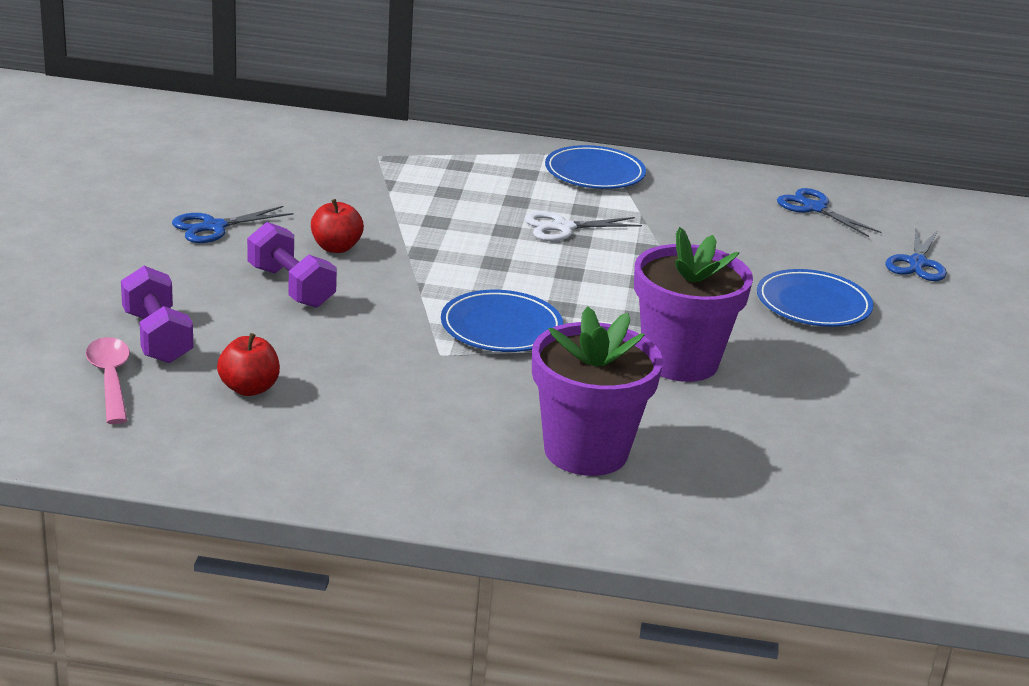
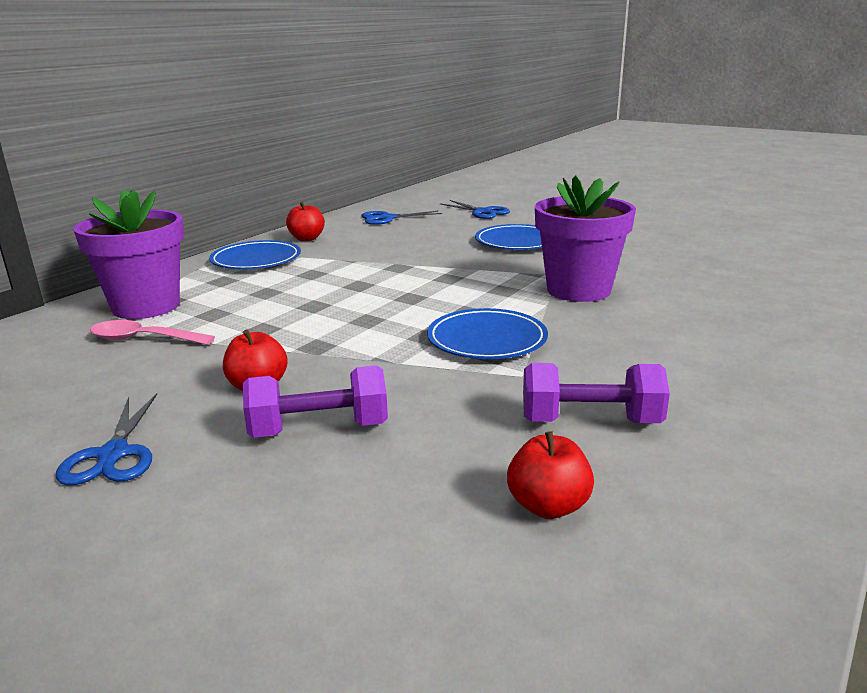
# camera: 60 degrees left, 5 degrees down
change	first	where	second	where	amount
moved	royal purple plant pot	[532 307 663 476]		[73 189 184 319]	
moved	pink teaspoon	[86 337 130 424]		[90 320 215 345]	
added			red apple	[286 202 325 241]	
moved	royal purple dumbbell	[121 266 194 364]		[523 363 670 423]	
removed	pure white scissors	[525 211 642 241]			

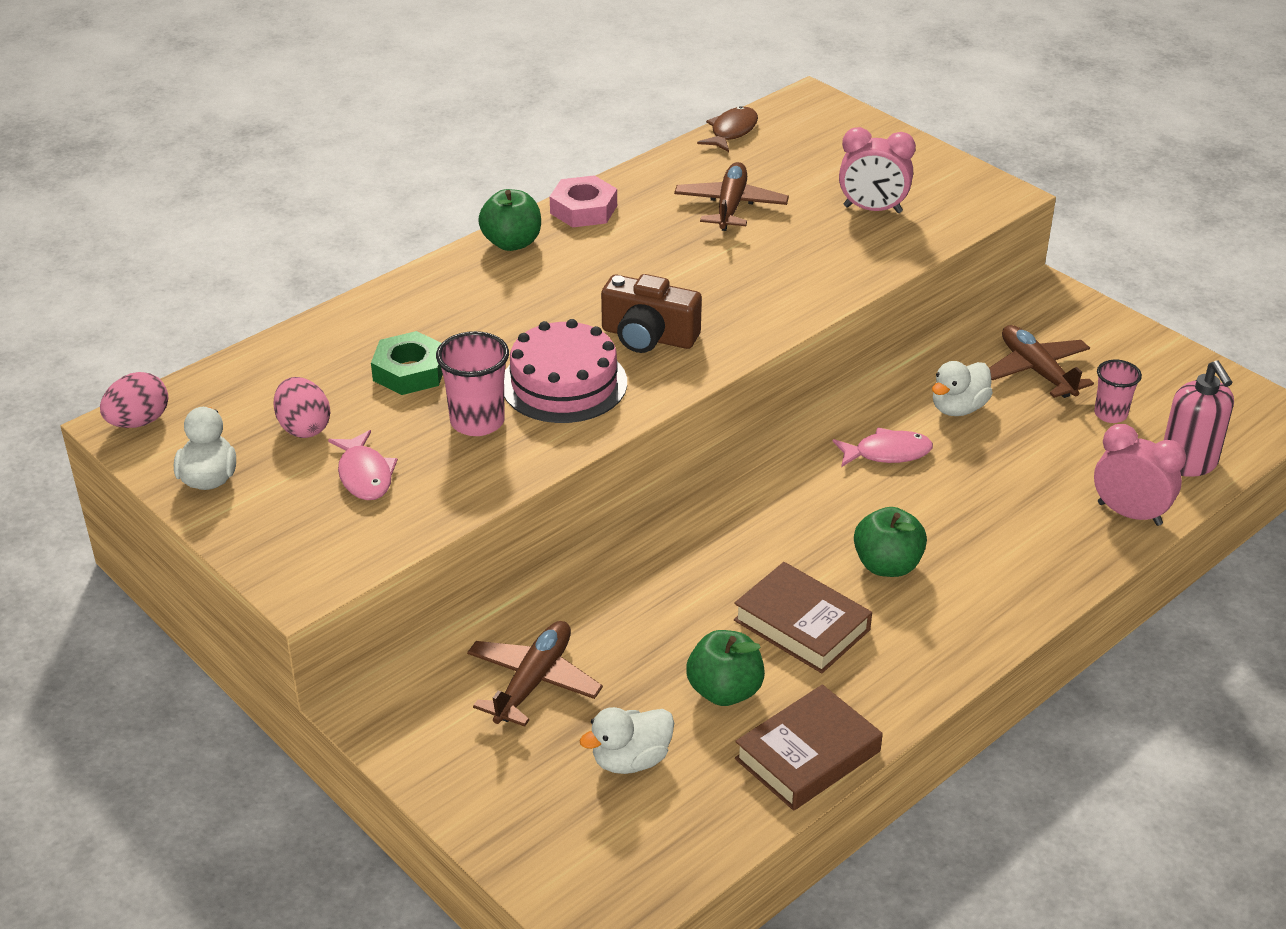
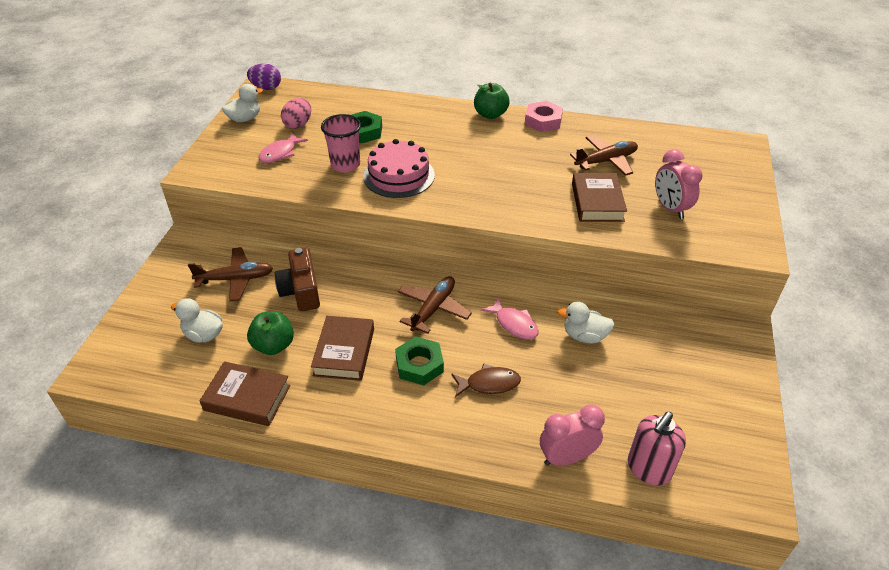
# camera: 55 degrees right, 5 degrees up
change	first	where	second	where	amount
recoloured	pink egg shape	[100 372 168 428]	royal purple egg shape	[247 64 281 90]	
moved	russet camera	[601 274 702 353]		[275 247 320 311]	
replaced	green apple	[854 507 927 577]	green nut	[395 336 444 385]	
moved	russet aeroplane	[989 325 1094 398]		[398 276 472 334]	
moved	russet fish figure	[697 106 758 152]		[451 363 521 397]	
turned	pink alarm clock	[1094 424 1186 526]		[540 404 605 466]	105 degrees counterclockwise
added			russet book	[572 173 627 222]	
removed	pink tumbler	[1094 360 1142 423]			

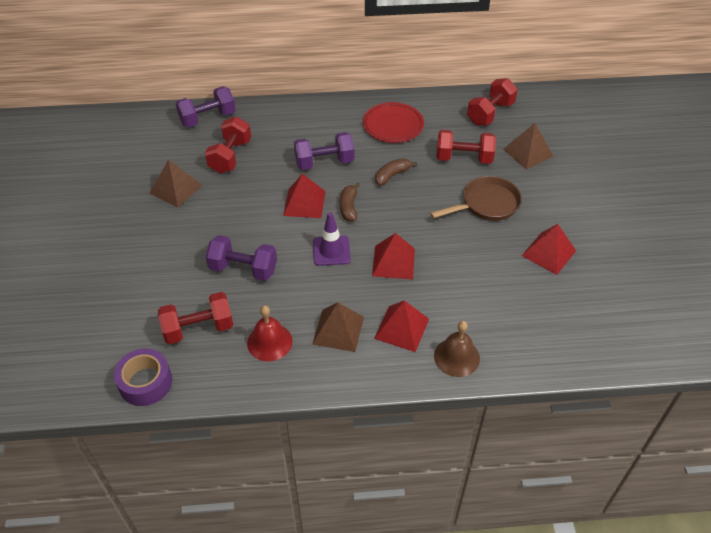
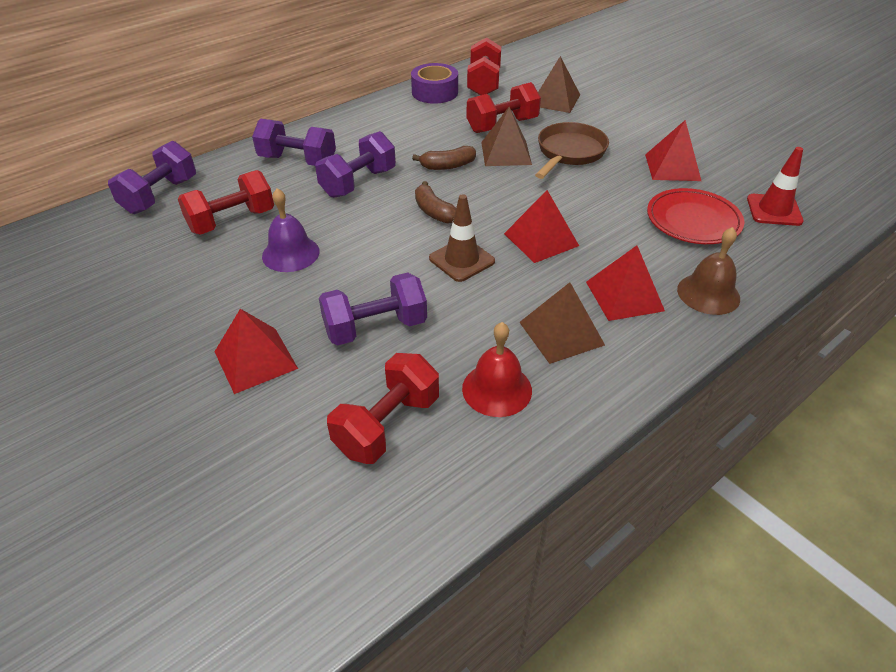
# camera: 35 degrees left, 5 degrees down
change	first	where	second	where	amount
turned	red dumbbell	[205 117 251 173]		[178 170 274 235]	75 degrees clockwise
moved	red pyramid	[283 173 325 218]		[214 309 298 394]	
added			royal purple dumbbell	[252 119 336 166]	
added			royal purple bell	[262 188 320 272]	
moved	royal purple roll of tape	[114 348 172 406]		[411 63 458 104]	
turned	russet banana	[375 158 417 186]		[412 146 476 170]	120 degrees counterclockwise
recoloured	royal purple safety cone	[313 212 351 266]	russet safety cone	[429 194 495 282]	
moved	russet pyramid	[150 159 202 208]		[481 107 532 166]	
moved	red flat dish	[363 102 424 143]		[647 188 744 244]	
added			red safety cone	[747 147 804 226]	

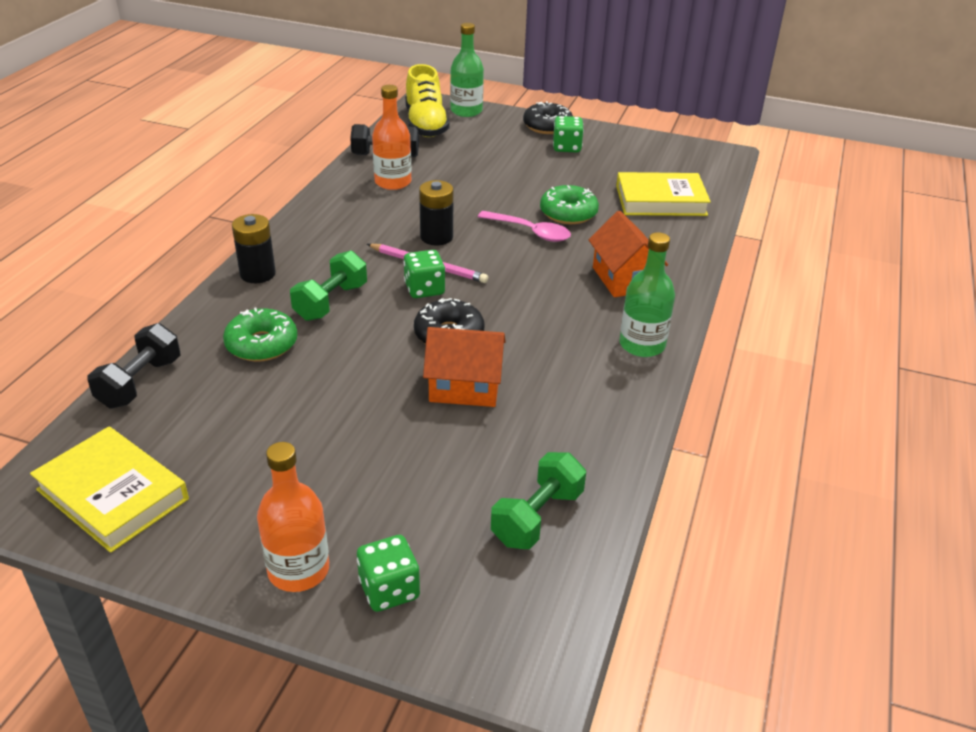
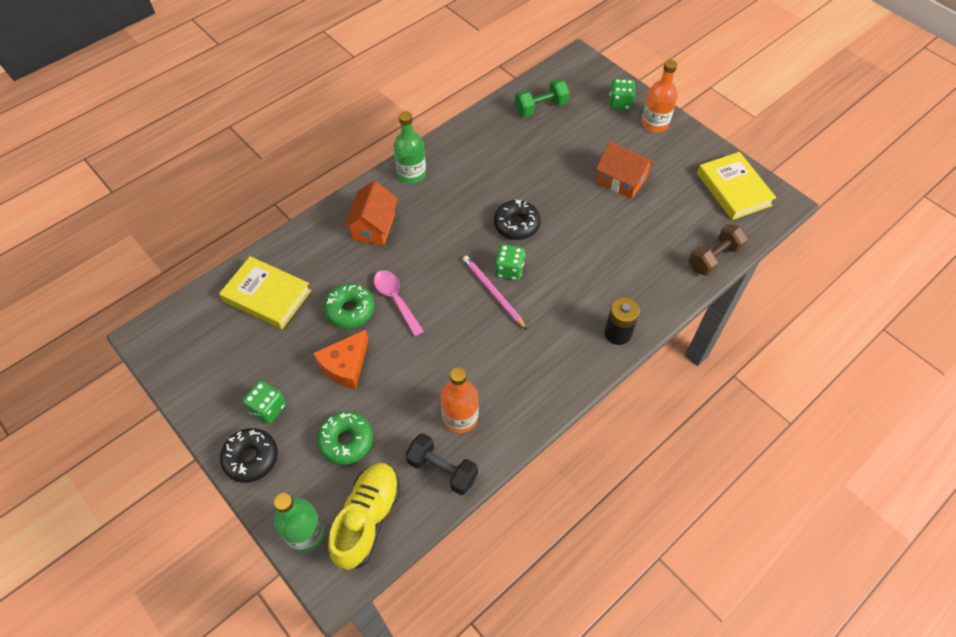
# camera: 150 degrees left, 20 degrees up
change	first	where	second	where	amount
added			orange-coloured cheese	[313 329 368 389]	
moved	green donut	[223 307 297 362]		[317 411 373 465]	
moved	orange-coloured cottage	[423 327 506 407]		[596 141 655 199]	
recoloured	ebony dumbbell	[87 323 180 408]	russet dumbbell	[689 224 748 276]	
removed	green dumbbell	[290 251 367 321]			
removed	ebony AA battery	[419 180 453 245]			

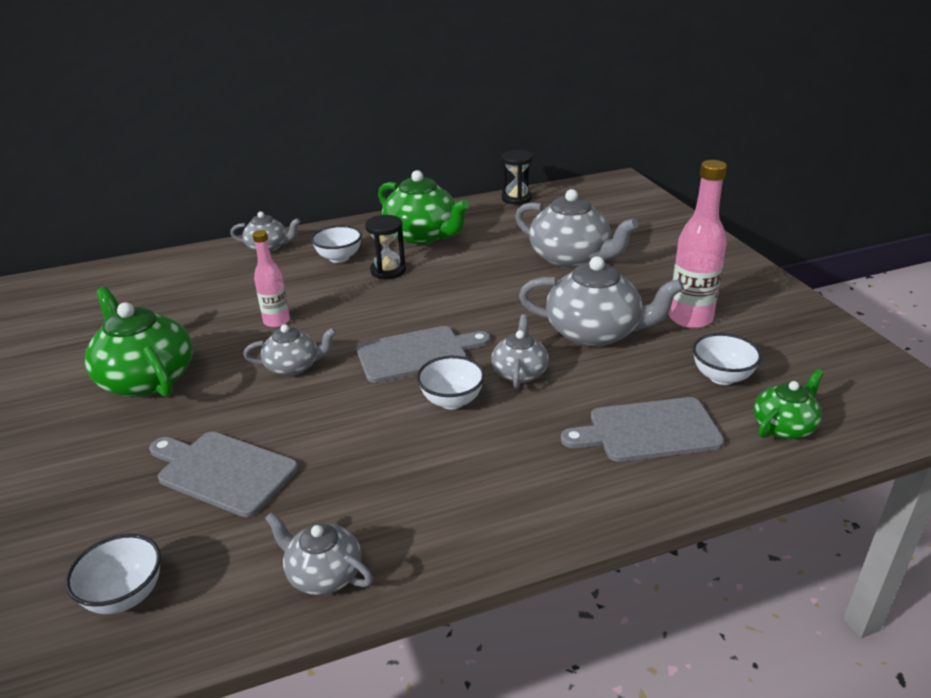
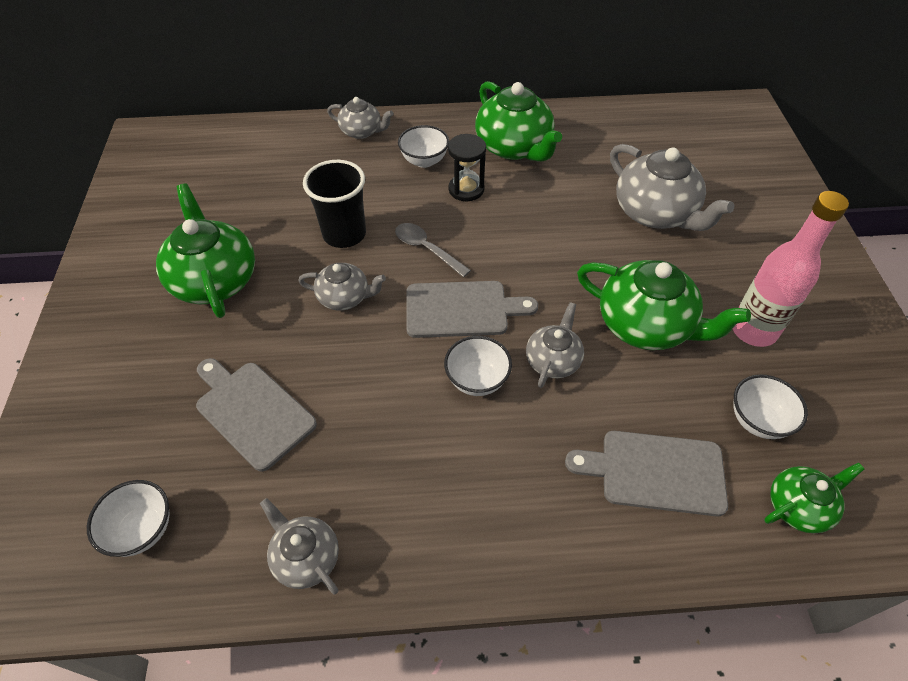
# camera: 15 degrees right, 20 degrees up
change	first	where	second	where	amount
replaced	pink drink bottle	[252 230 290 328]	ebony tumbler	[303 160 366 248]	
added			ash-grey teaspoon	[395 223 471 277]	
recoloured	ash-grey teapot	[519 256 684 347]	green teapot	[577 260 751 350]	
removed	ebony sand timer	[501 150 533 205]			

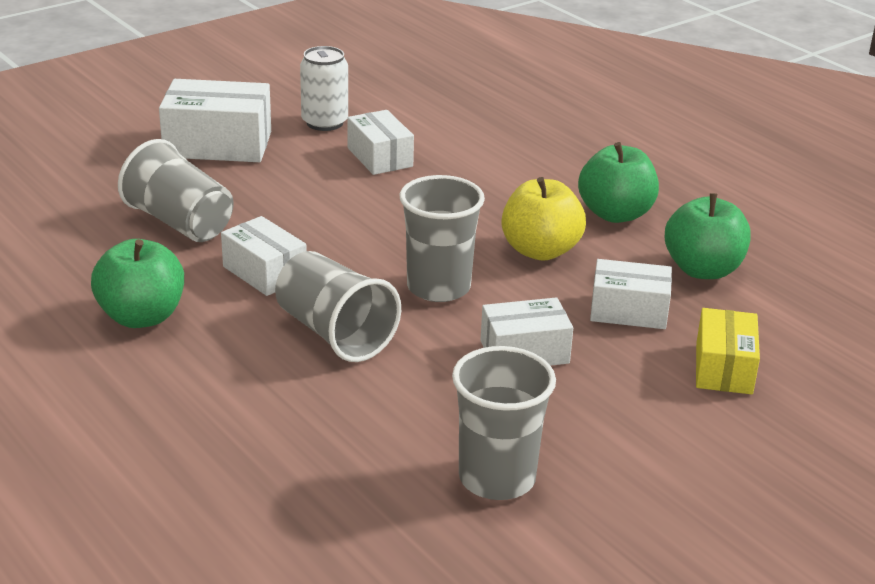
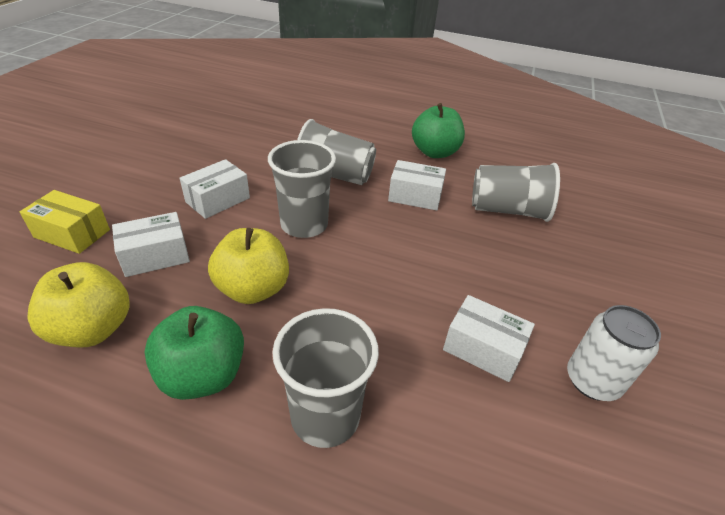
# camera: 145 degrees right, 10 degrees up
change	first	where	second	where	amount
turned	golden box	[696 308 760 394]		[20 190 110 254]	45 degrees counterclockwise
recoloured	green apple	[665 193 751 279]	golden apple	[28 262 130 347]	
moved	ash-grey tumbler	[452 346 556 500]		[272 308 379 448]	
removed	pure white box	[159 79 271 162]			

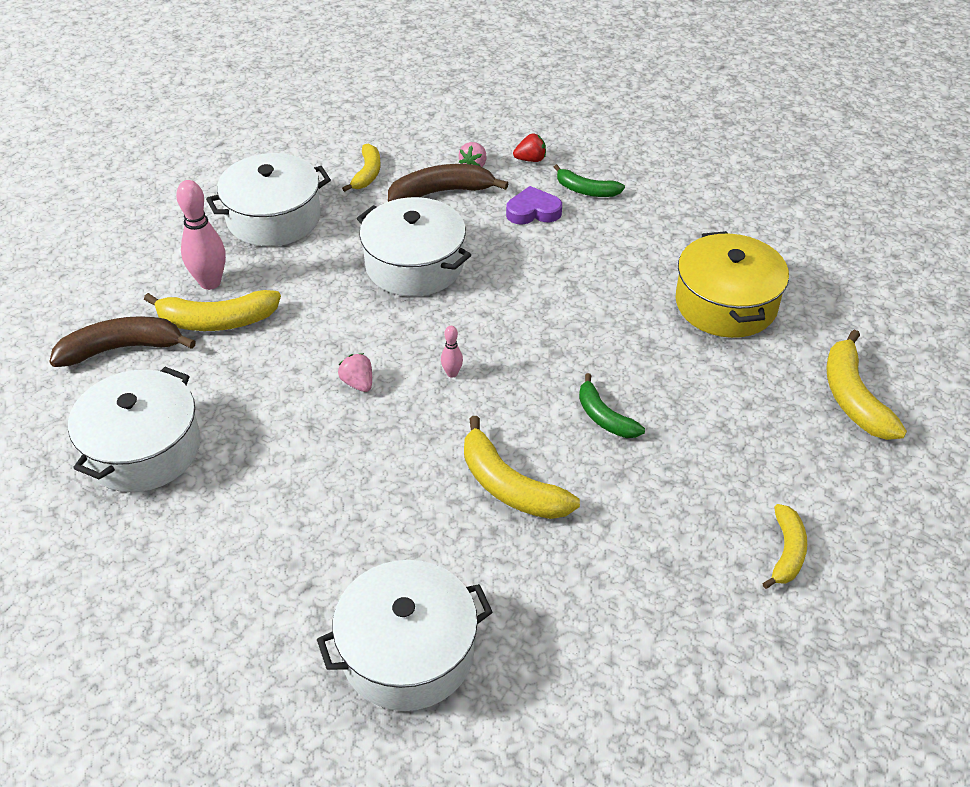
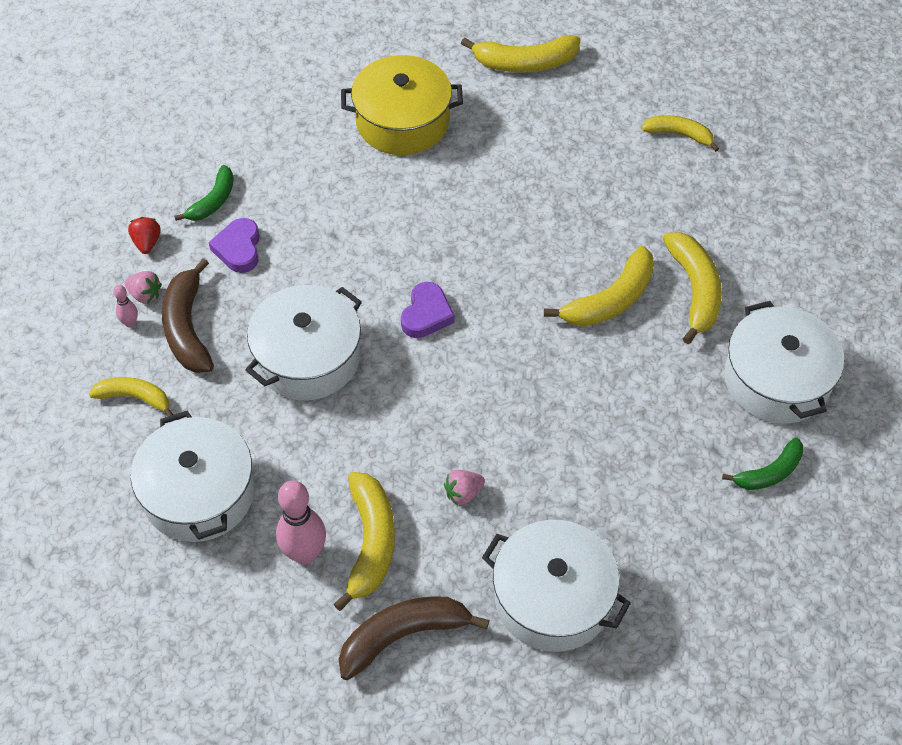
# camera: 85 degrees left, 10 degrees up
change	first	where	second	where	amount
moved	pink bowling pin	[441 326 463 378]		[113 285 138 328]	
turned	russet banana	[49 316 196 367]		[339 596 489 680]	75 degrees clockwise
added			royal purple heart	[401 282 455 338]	
moved	pink toy strawberry	[338 353 372 392]		[444 470 485 506]	
added			golden banana	[663 232 722 344]	
moved	green banana	[579 373 645 438]		[722 437 804 490]	

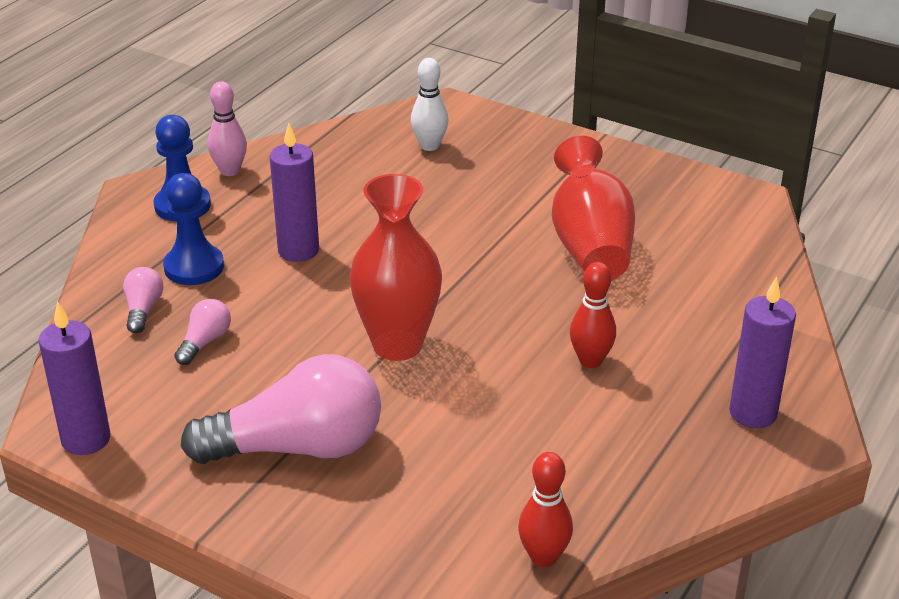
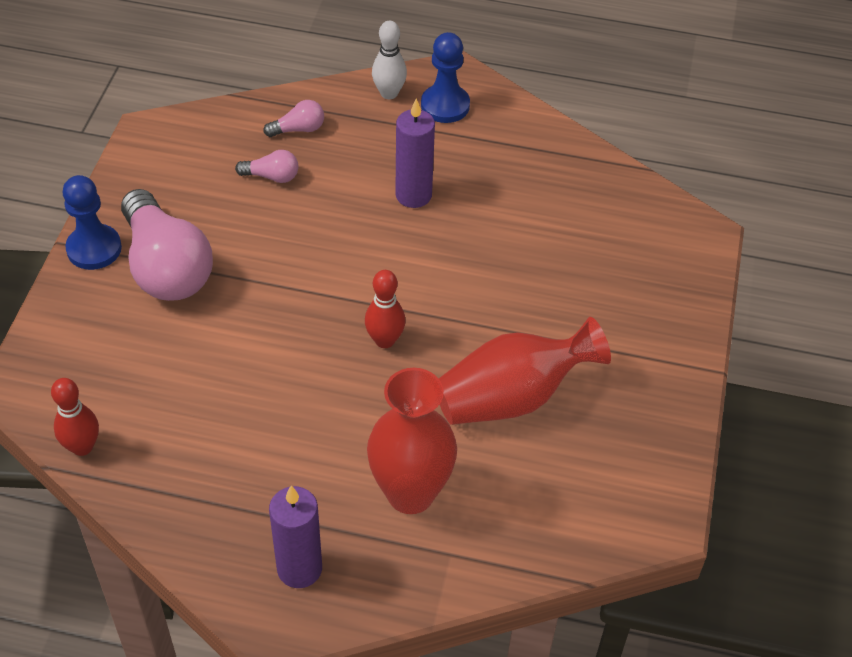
# camera: 70 degrees right, 15 degrees up
change	first	where	second	where	amount
moved	royal blue game pawn	[163 173 224 285]		[63 175 122 270]	
moved	red bowling pin	[570 262 616 368]		[365 270 405 348]	
moved	red flower vase	[350 174 442 361]		[367 368 457 514]	
moved	pure white bowling pin	[411 58 449 151]		[372 21 407 99]	
removed	royal purple candle	[38 301 110 455]			
removed	pink bowling pin	[208 81 247 176]			

